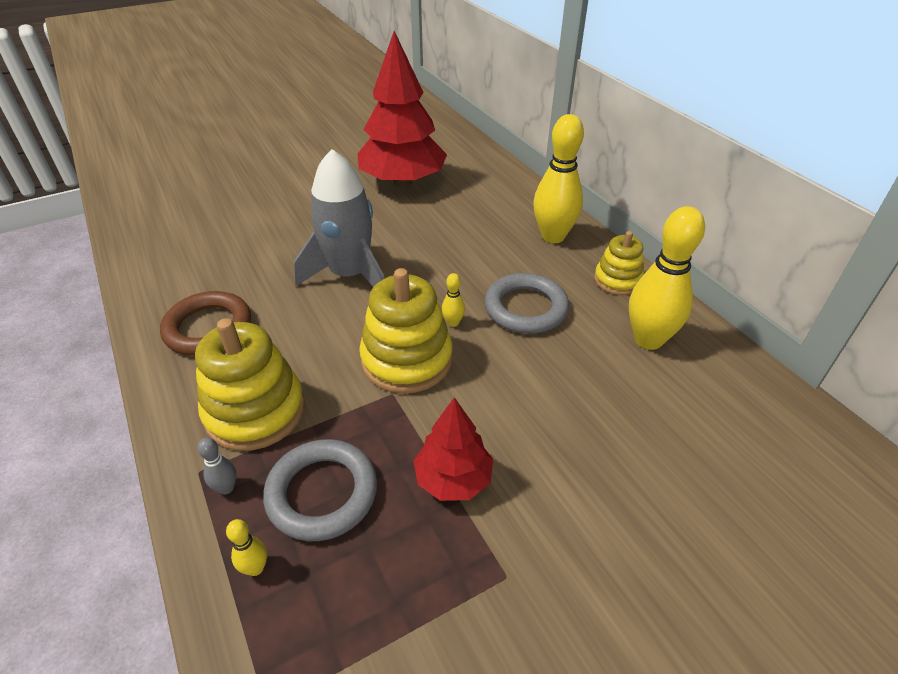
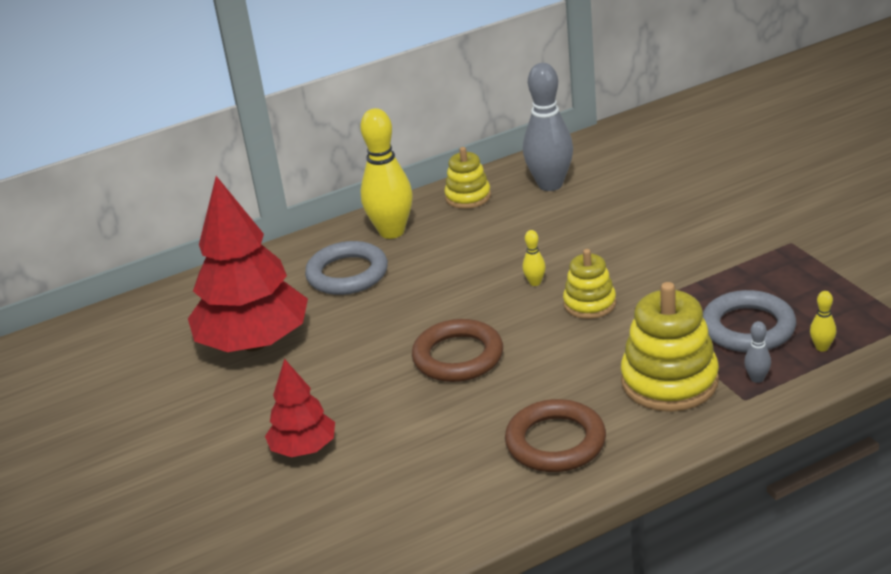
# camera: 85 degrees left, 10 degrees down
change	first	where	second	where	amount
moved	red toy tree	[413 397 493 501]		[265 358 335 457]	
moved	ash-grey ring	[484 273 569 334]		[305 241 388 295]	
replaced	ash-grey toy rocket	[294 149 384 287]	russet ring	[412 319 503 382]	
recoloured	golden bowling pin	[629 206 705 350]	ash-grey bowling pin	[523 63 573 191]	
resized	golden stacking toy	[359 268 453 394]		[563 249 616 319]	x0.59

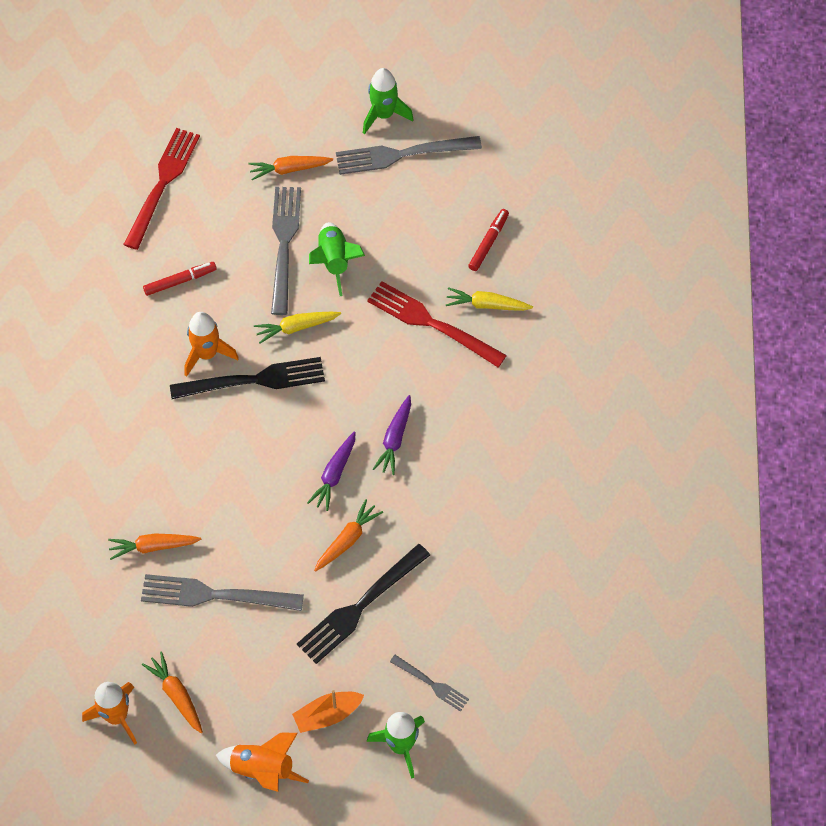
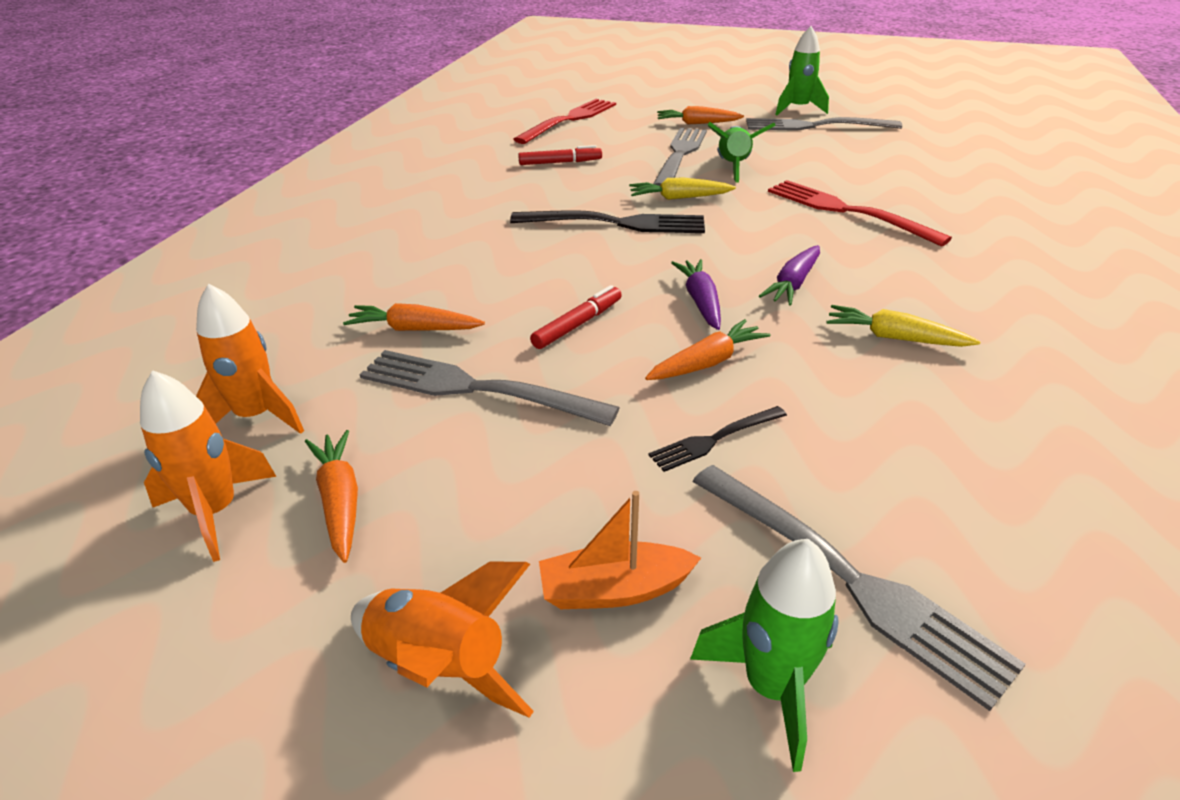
# camera: 15 degrees right, 25 degrees down
change	first	where	second	where	amount
moved	orange-coloured toy rocket	[184 312 239 377]		[196 283 304 434]	
moved	red marker pen	[468 209 509 271]		[530 285 622 349]	
resized	ebony dinner fork	[297 544 430 664]		[648 406 787 472]	x0.53
turned	royal purple carrot	[307 432 356 511]		[671 259 721 330]	135 degrees clockwise
resized	ash-grey dinner fork	[390 655 469 712]		[692 465 1026 711]	x1.88
moved	golden carrot	[446 287 533 311]		[826 305 981 347]	

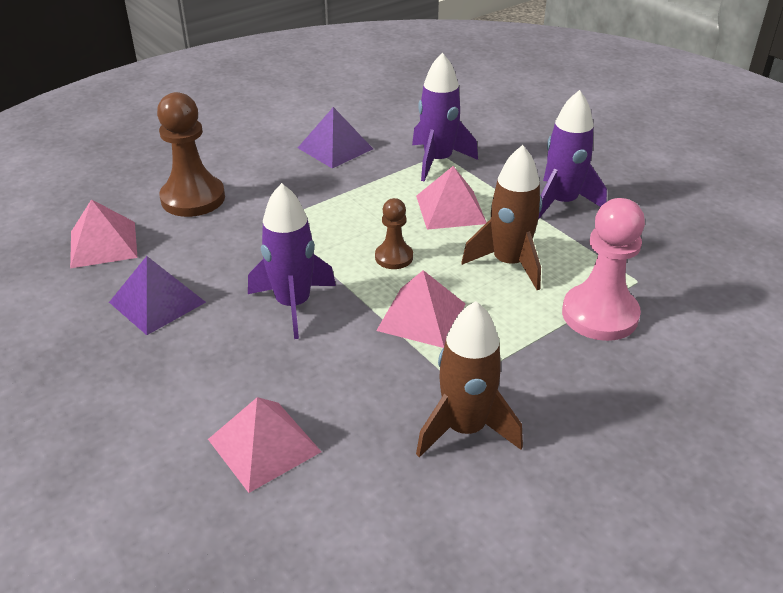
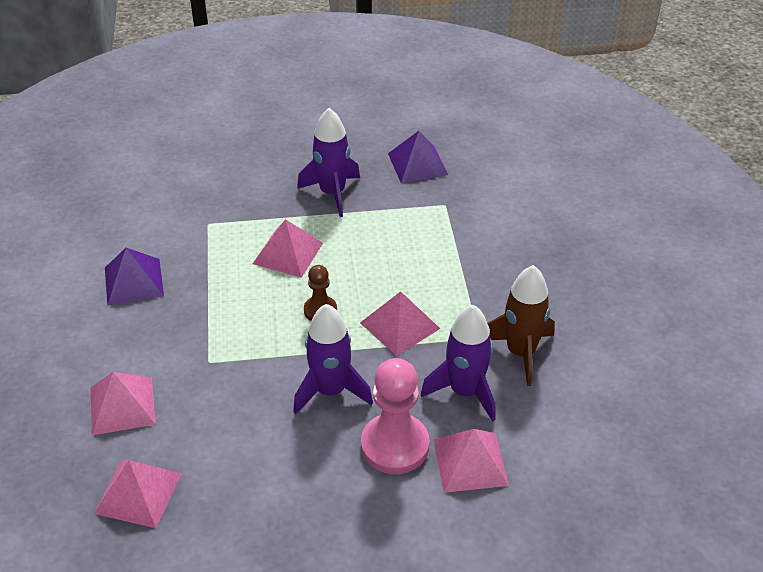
# camera: 60 degrees left, 5 degrees up
change	first	where	second	where	amount
replaced	russet game pawn	[157 92 225 217]	pink pyramid	[91 372 156 435]	
moved	pink game pawn	[562 198 645 341]		[361 358 429 474]	
moved	royal purple pyramid	[109 256 206 335]		[388 131 448 183]	
moved	royal purple toy rocket	[412 53 478 181]		[421 305 496 422]	
removed	russet toy rocket	[461 145 542 290]			

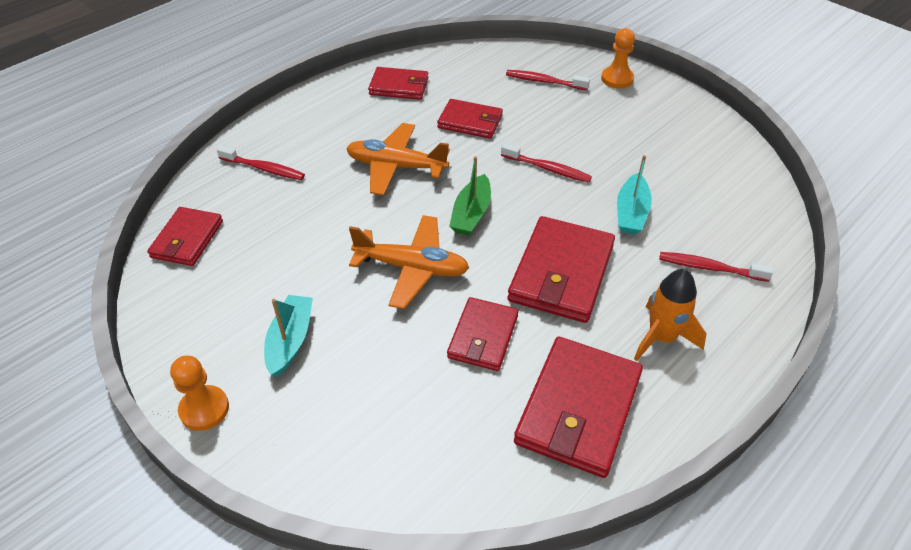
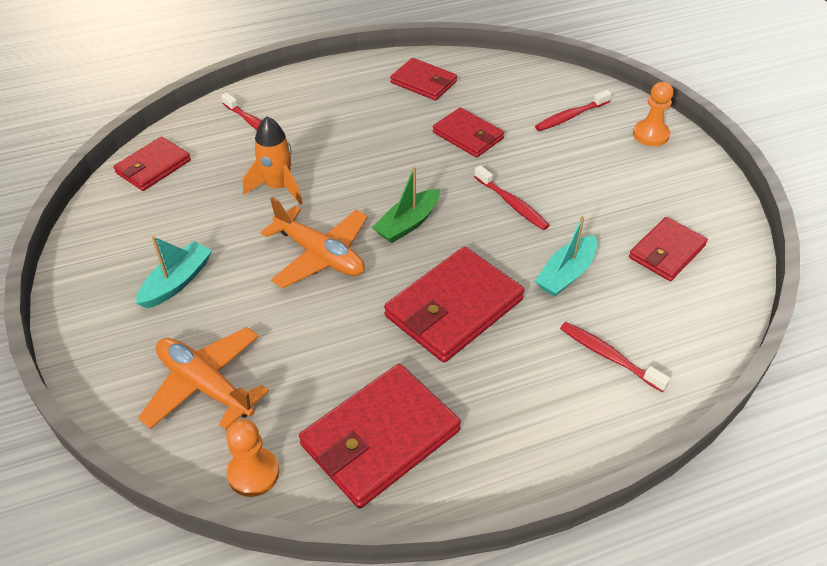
# camera: 25 degrees right, 0 degrees up
change	first	where	second	where	amount
moved	orange-coloured aeroplane	[346 123 450 195]		[138 327 269 430]	
moved	orange-coloured game pawn	[170 356 229 431]		[226 419 279 497]	
moved	orange-coloured toy rocket	[634 269 707 361]		[243 116 302 205]	
turned	red tooth brush	[506 70 590 90]		[535 90 612 131]	75 degrees counterclockwise
moved	red card wallet	[447 297 519 371]		[629 217 708 281]	

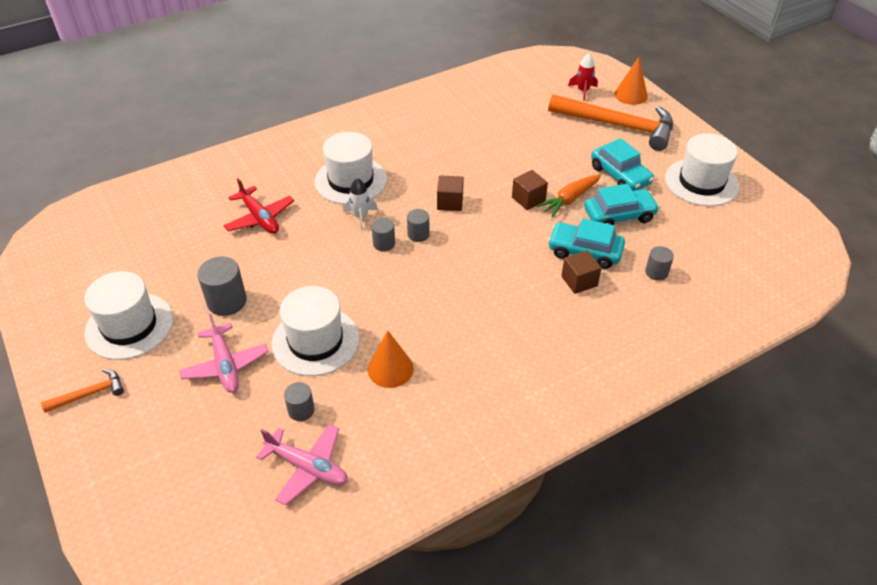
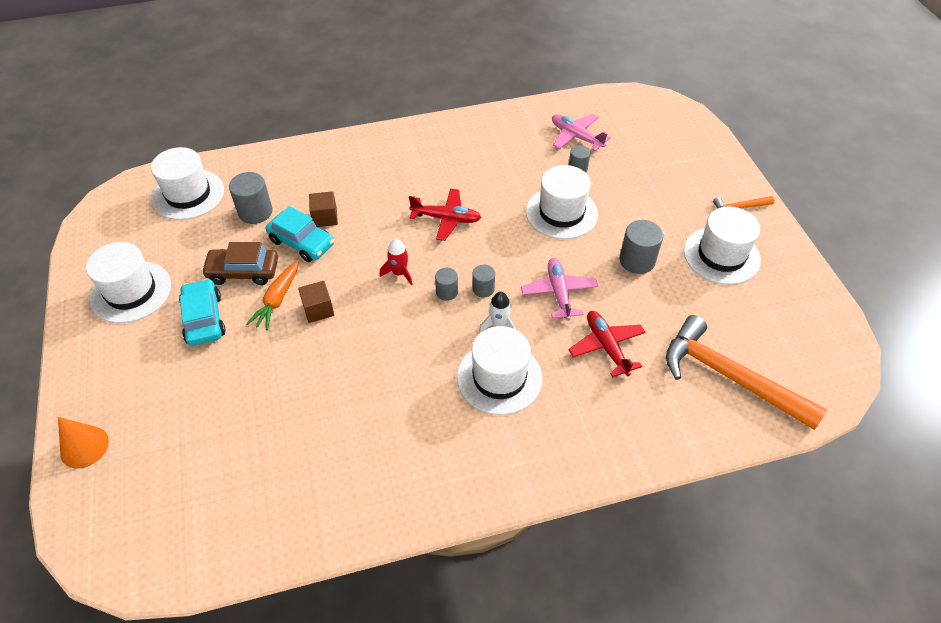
# camera: 165 degrees left, 5 degrees up
change	first	where	second	where	amount
added			pure white top hat	[151 147 224 220]	
recoloured	teal toy car	[584 184 659 225]	russet toy car	[201 242 278 285]	
resized	ash-grey cylinder shape	[645 246 674 281]		[229 172 273 224]	x1.66
turned	orange-coloured carrot	[537 174 601 217]		[246 261 299 330]	135 degrees clockwise
moved	red toy rocket	[568 54 598 101]		[379 239 413 285]	
added			red aeroplane	[409 189 481 241]	
moved	pink aeroplane	[179 314 269 393]		[521 258 598 321]	
moved	orange-coloured hammer	[548 94 673 151]		[666 315 827 430]	
removed	orange-coloured cone shape	[368 331 414 388]			
removed	russet block	[437 176 464 211]			

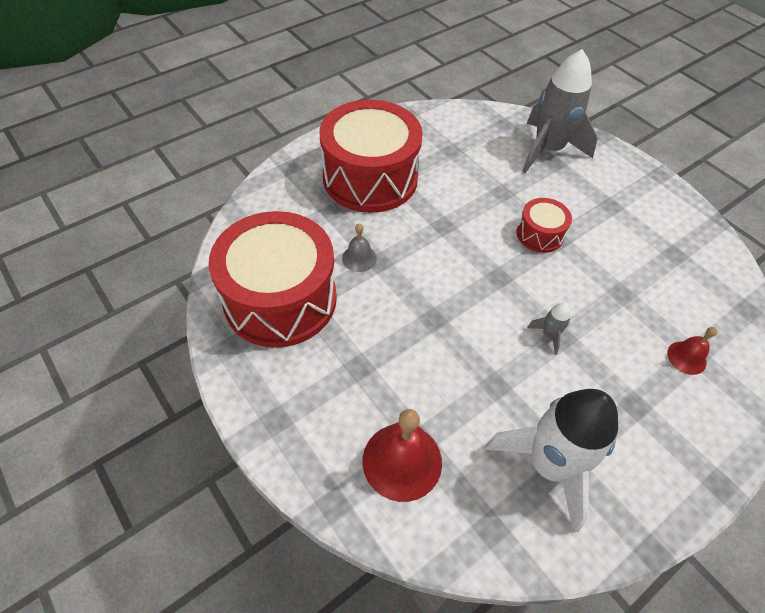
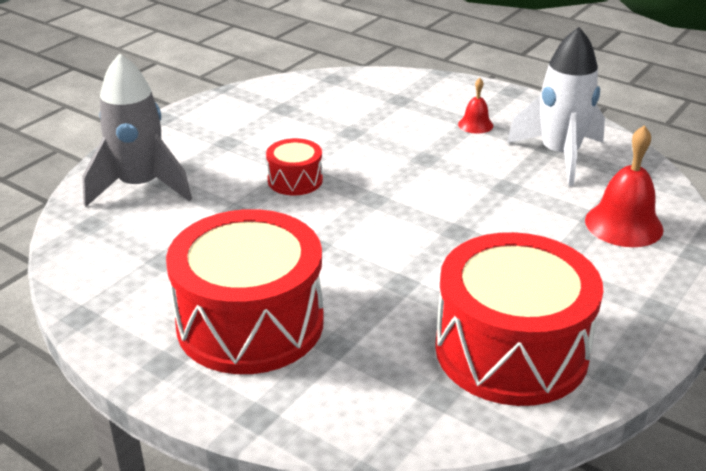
# camera: 105 degrees left, 20 degrees down
change	first	where	second	where	amount
moved	red bell	[667 327 717 375]		[458 78 493 134]	
removed	ash-grey bell	[342 224 377 272]			
removed	ash-grey toy rocket	[527 303 571 355]			

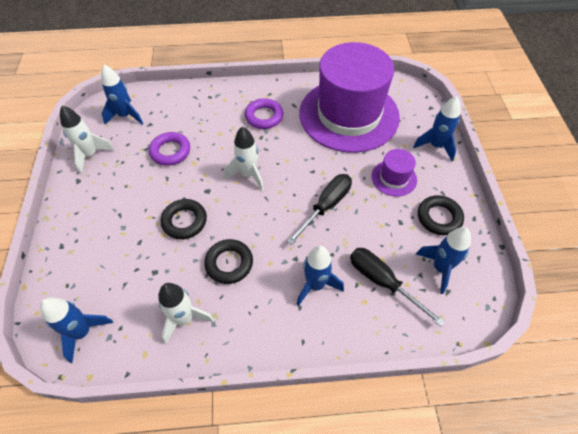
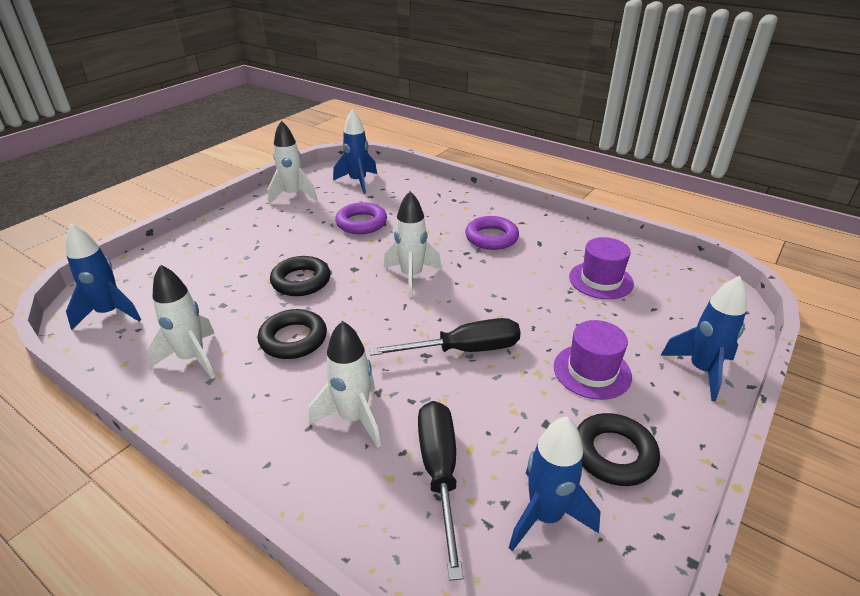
# camera: 40 degrees right, 20 degrees down
change	first	where	second	where	amount
recoloured	royal blue toy rocket	[297 246 344 306]	pure white toy rocket	[309 321 381 448]	
resized	royal purple top hat	[299 42 400 153]		[569 237 634 299]	x0.41

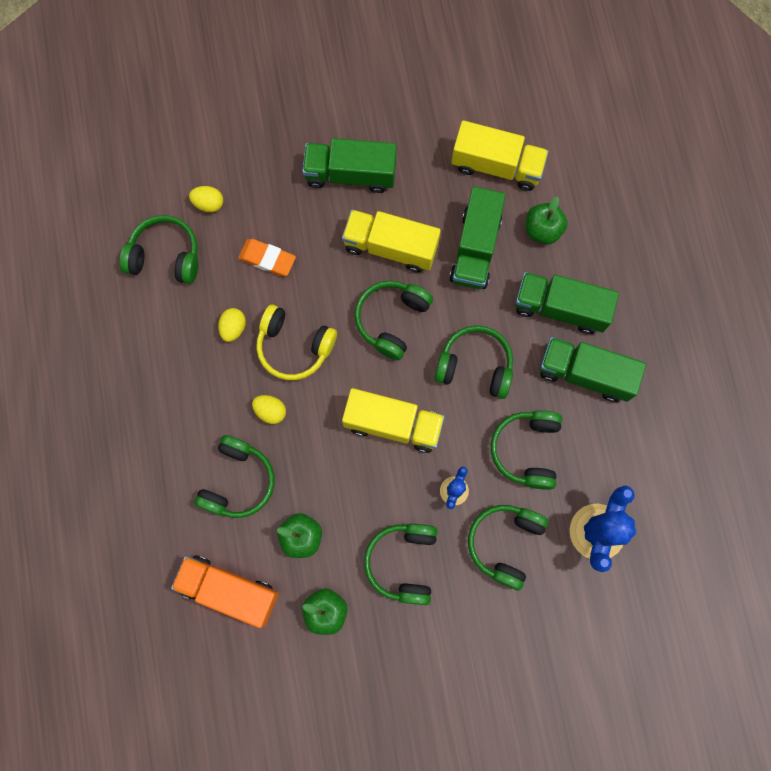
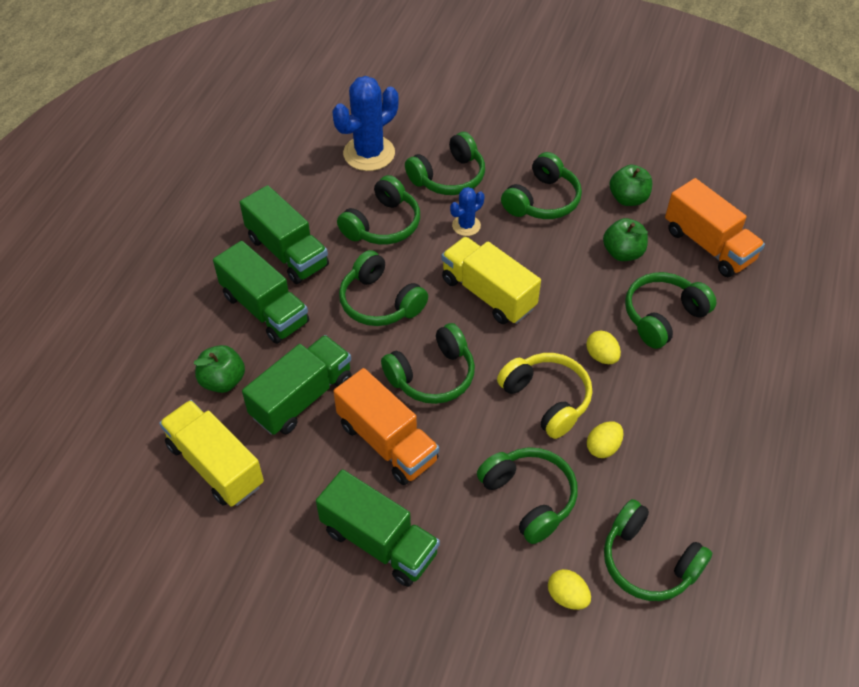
# camera: 150 degrees left, 25 degrees down
change	first	where	second	where	amount
recoloured	golden toy truck	[342 210 441 273]	orange-coloured toy truck	[333 368 439 485]	
replaced	orange-coloured gum eraser	[238 239 296 276]	green over-ear headphones	[477 447 578 544]	

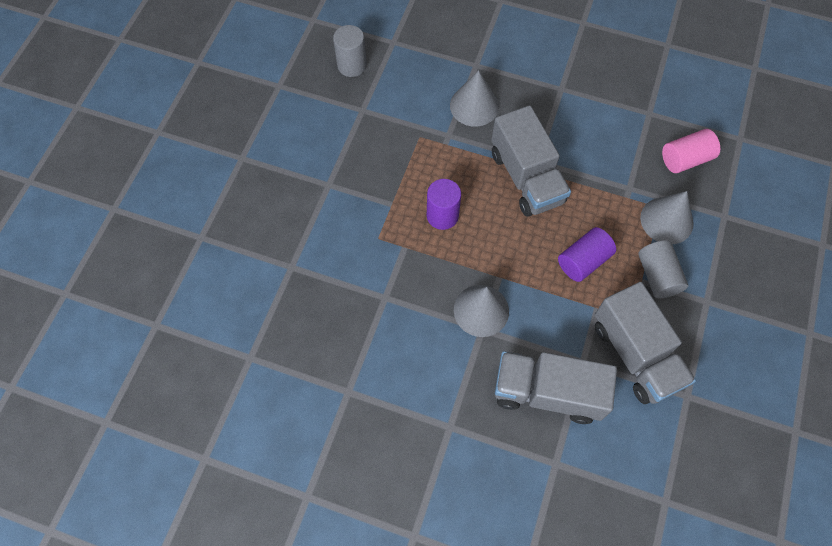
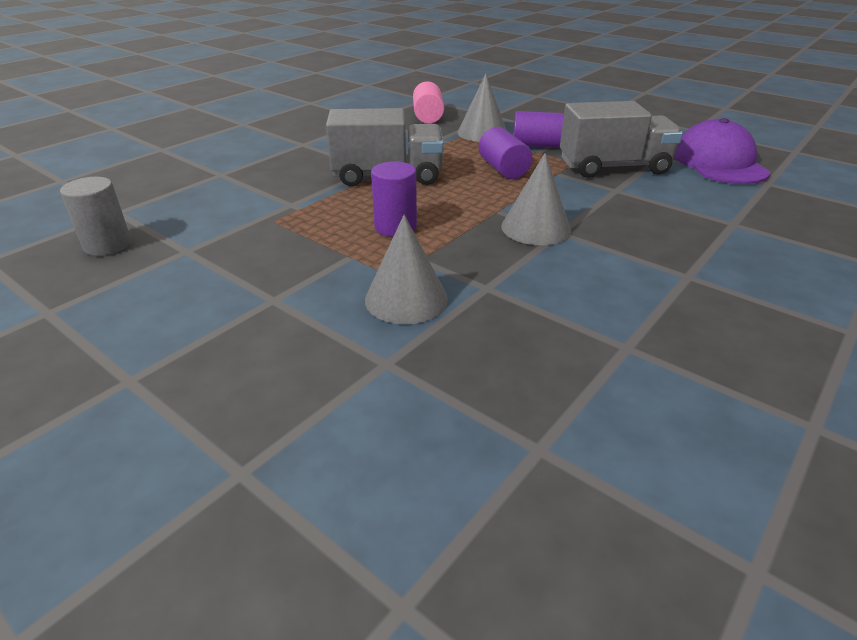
# camera: 70 degrees left, 30 degrees down
change	first	where	second	where	amount
moved	ash-grey cone shape	[450 70 499 127]		[365 214 448 324]	
recoloured	ash-grey cylinder shape	[638 240 688 298]	royal purple cylinder shape	[513 111 564 148]	
added			royal purple baseball cap	[674 118 770 184]	
removed	ash-grey toy truck	[495 351 617 424]			

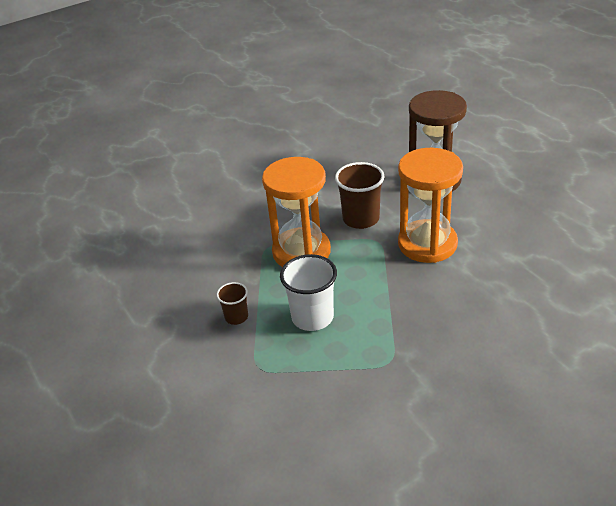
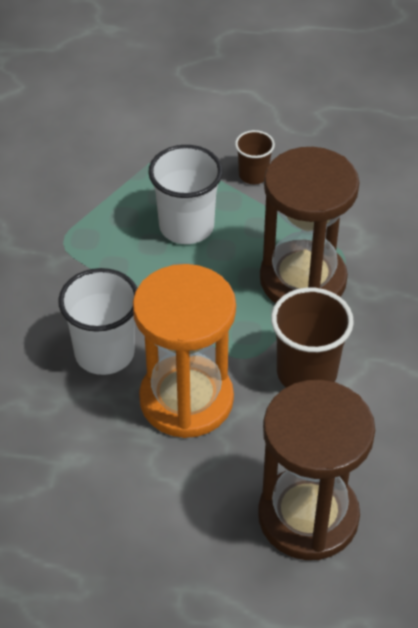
# camera: 125 degrees right, 10 degrees up
change	first	where	second	where	amount
added			pure white tumbler	[58 268 138 375]	
recoloured	orange-coloured sand timer	[262 157 331 267]	russet sand timer	[260 147 360 303]	

